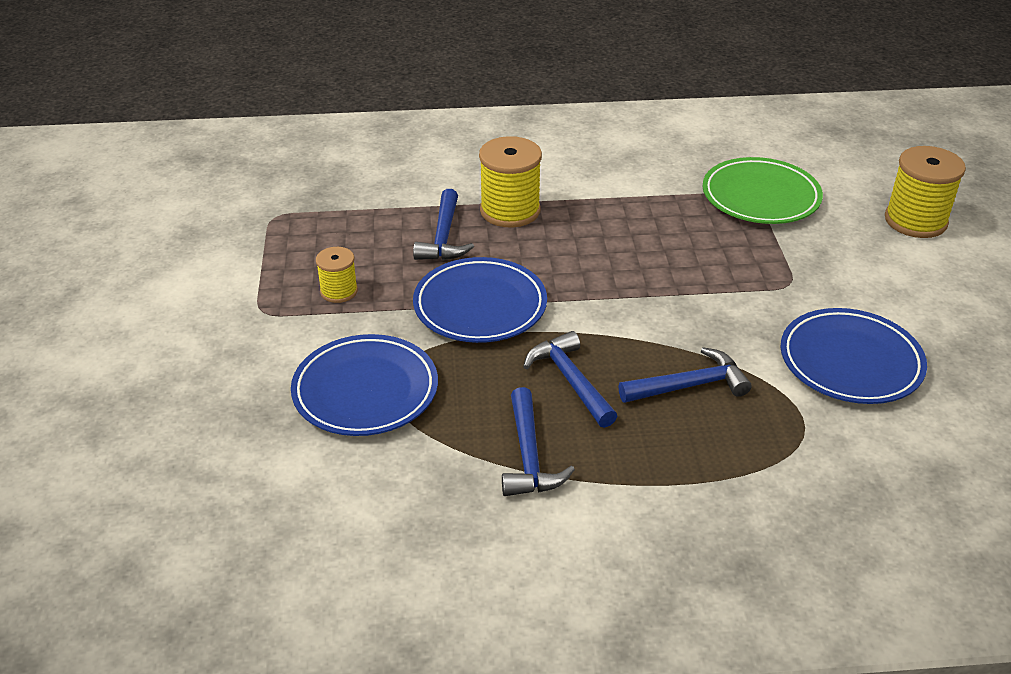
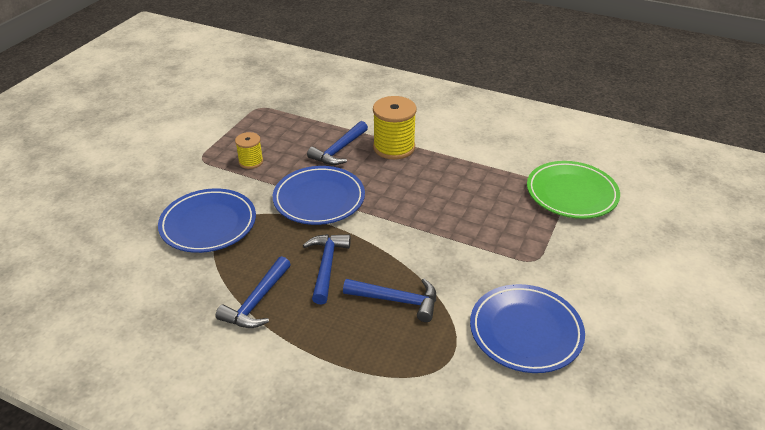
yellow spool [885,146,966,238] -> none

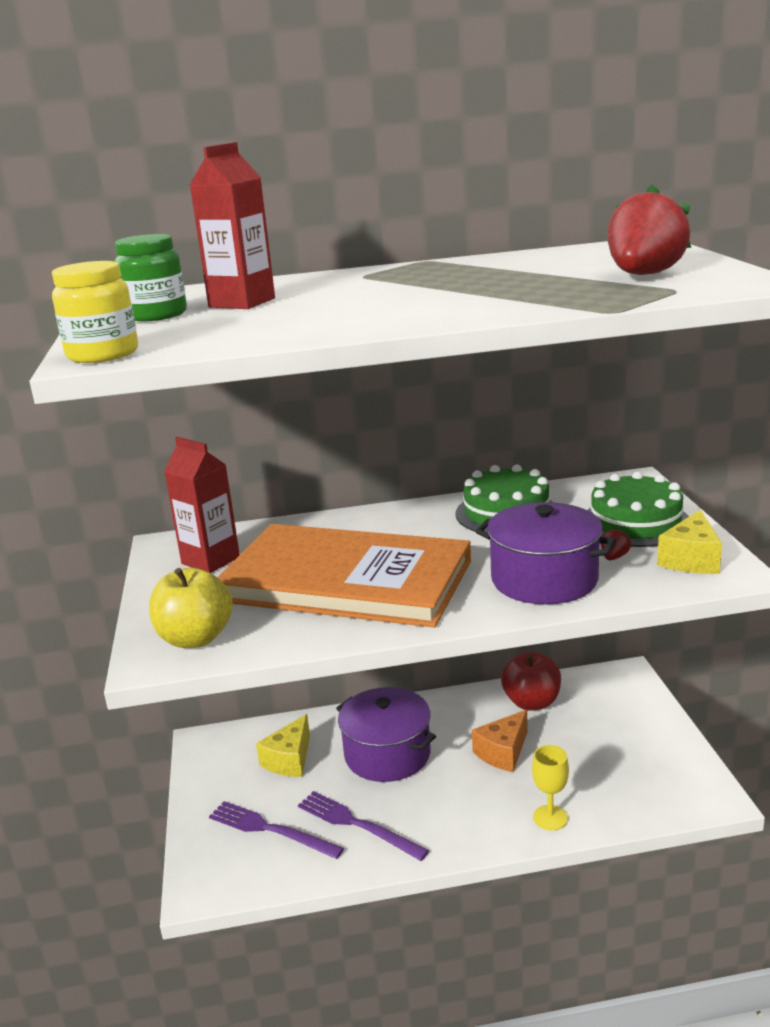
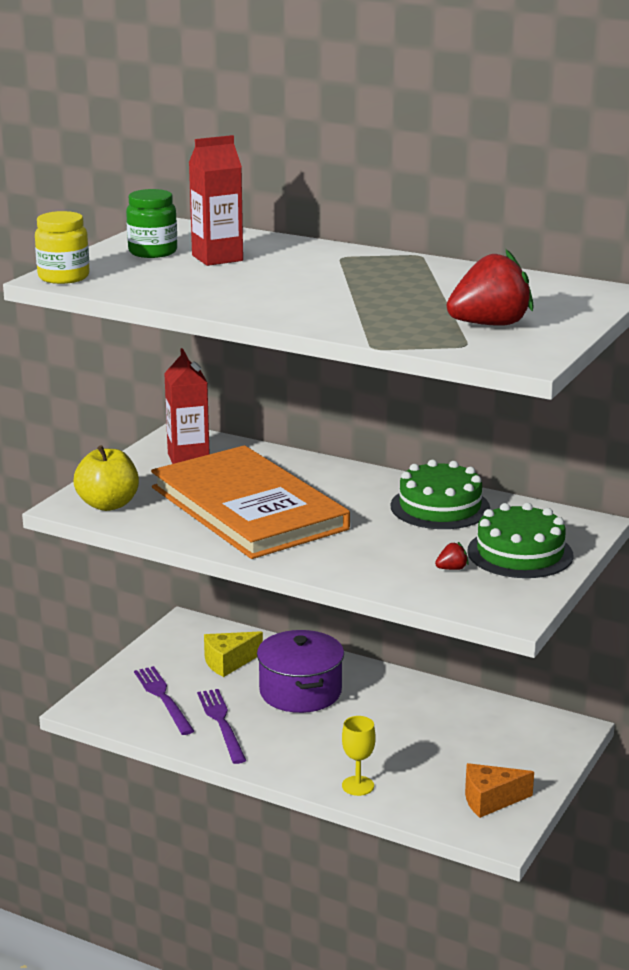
orange cheese [472,710,528,772] -> orange cheese [465,763,534,818], moved
purple pot [475,502,616,604] -> none
red apple [501,651,561,710] -> none
yellow cheese [657,510,722,574] -> none

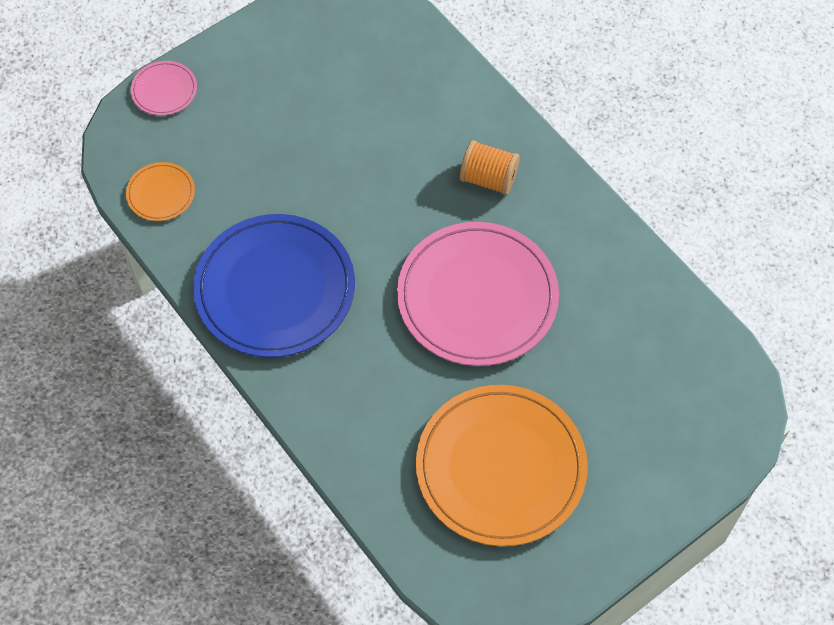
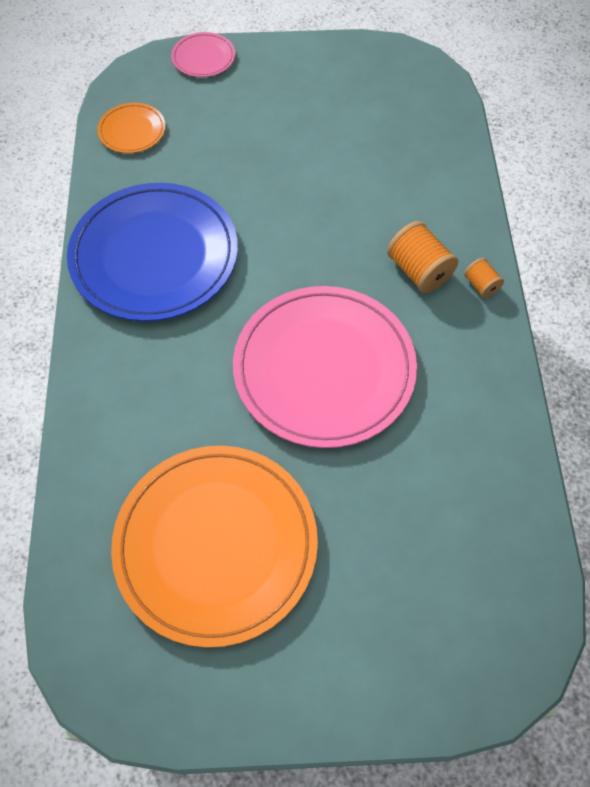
none -> orange spool [464,258,504,298]

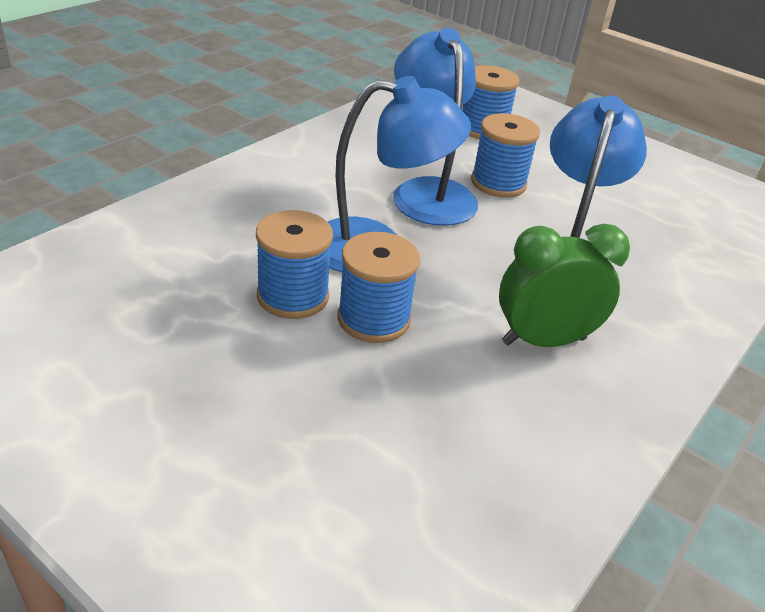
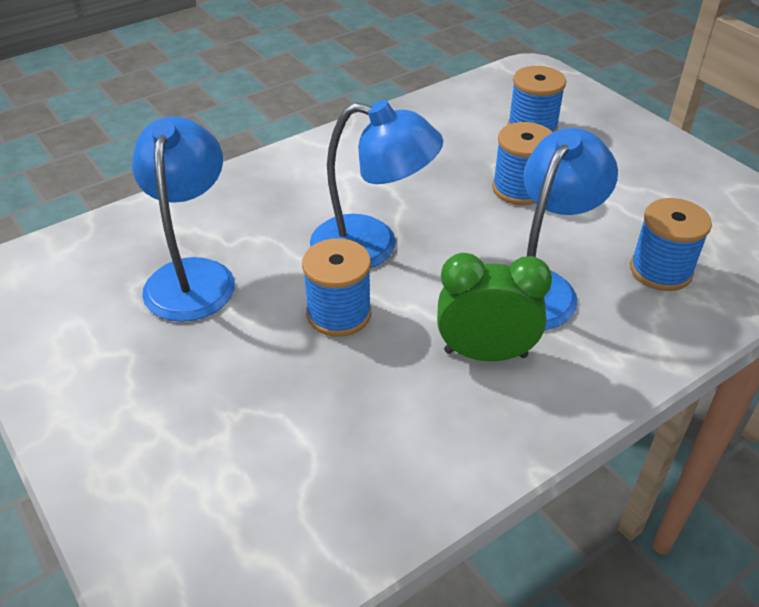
blue spool [256,210,333,319] -> blue spool [630,198,712,291], moved
blue lamp [393,28,478,226] -> blue lamp [132,116,235,322], moved

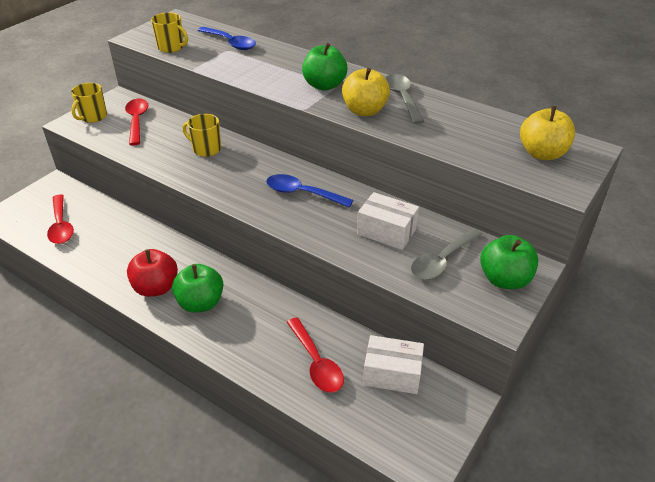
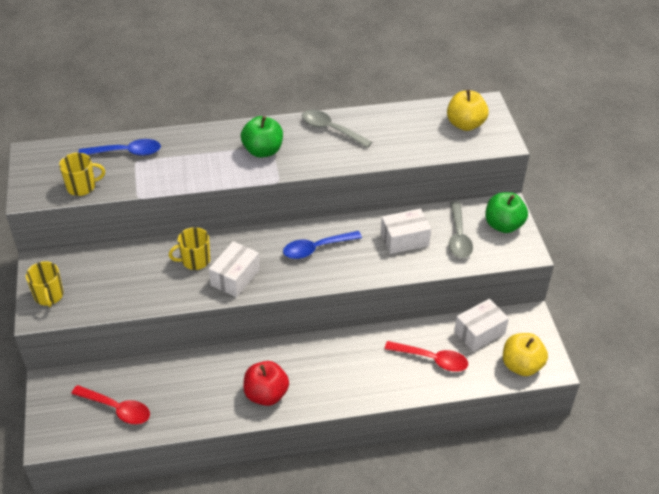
red spoon [125,99,148,145] -> none
green apple [172,264,223,313] -> none
yellow apple [342,68,390,116] -> yellow apple [503,333,548,376], moved
none -> white box [209,241,260,297]

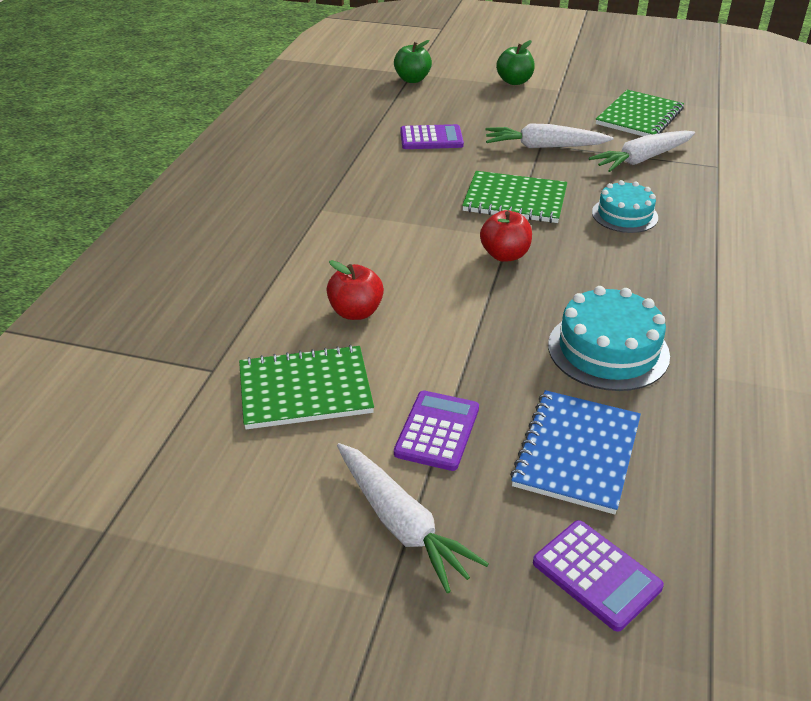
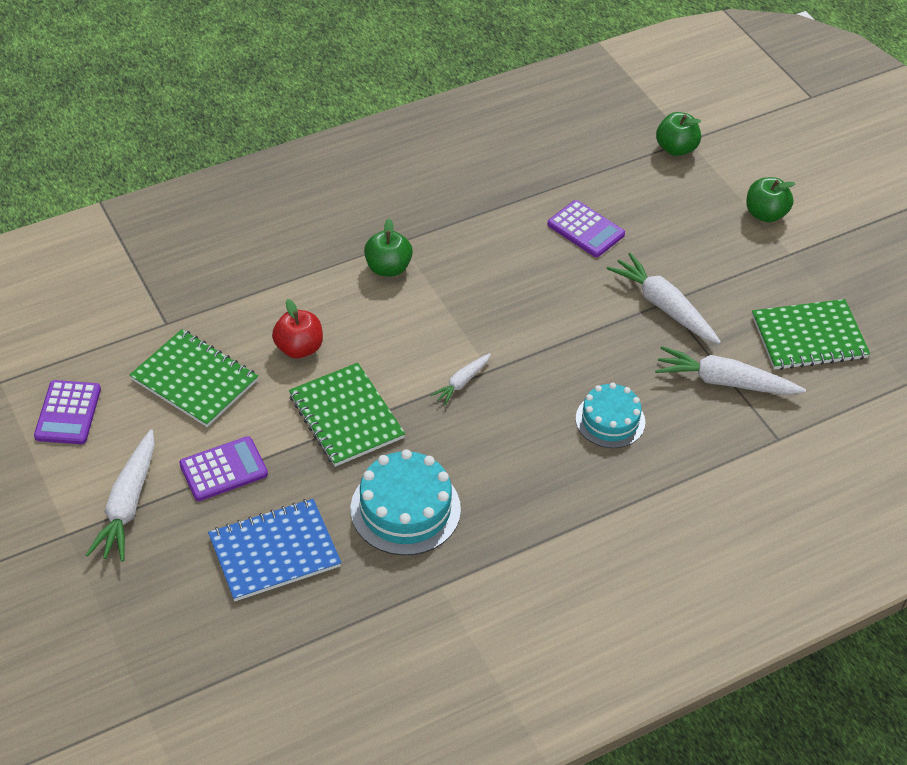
green notebook [462,171,567,223] -> green notebook [289,363,405,467], moved
red apple [480,210,532,262] -> white carrot [431,353,491,406]
purple calculator [533,520,664,632] -> purple calculator [34,380,101,444], moved
none -> green apple [364,218,413,277]

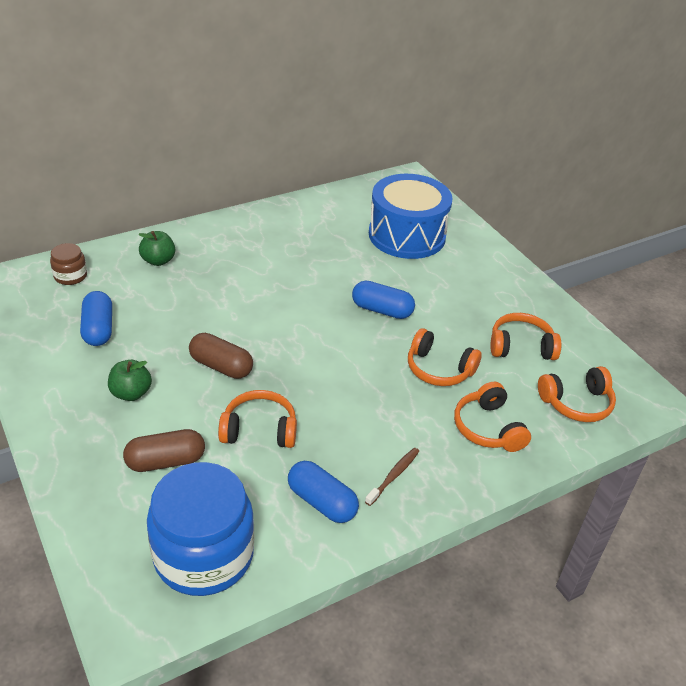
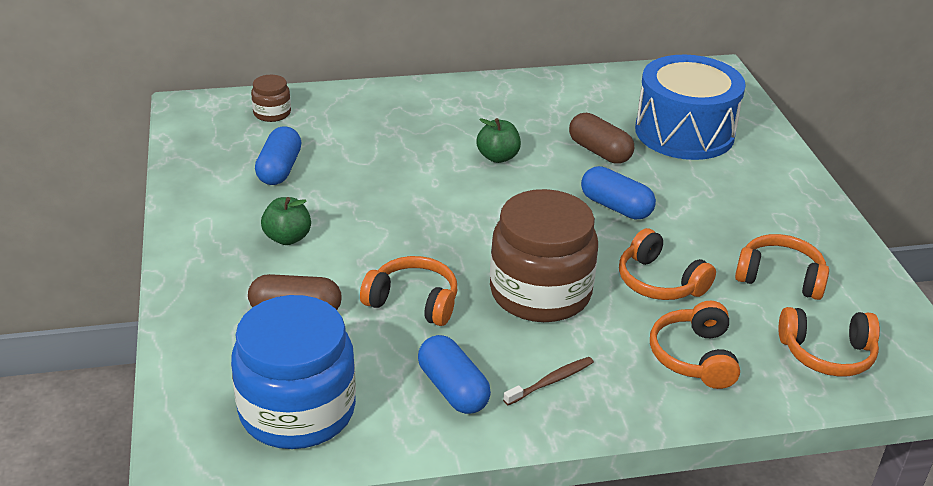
green apple [138,231,175,266] -> green apple [476,118,521,163], moved
brown capsule [189,333,253,379] -> brown capsule [569,113,634,164], moved
none -> brown jar [490,189,598,322]

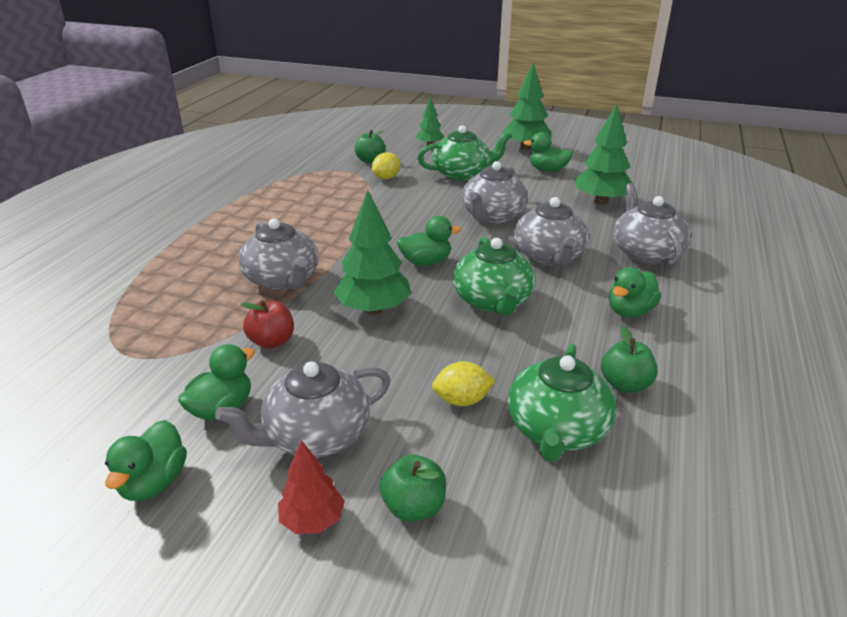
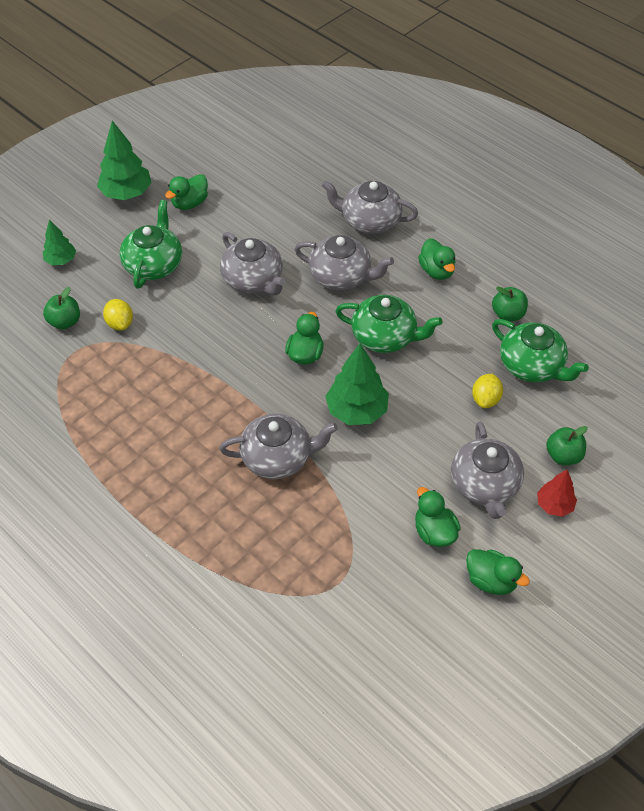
red apple [241,300,294,349] -> none
green tree [574,104,632,204] -> none

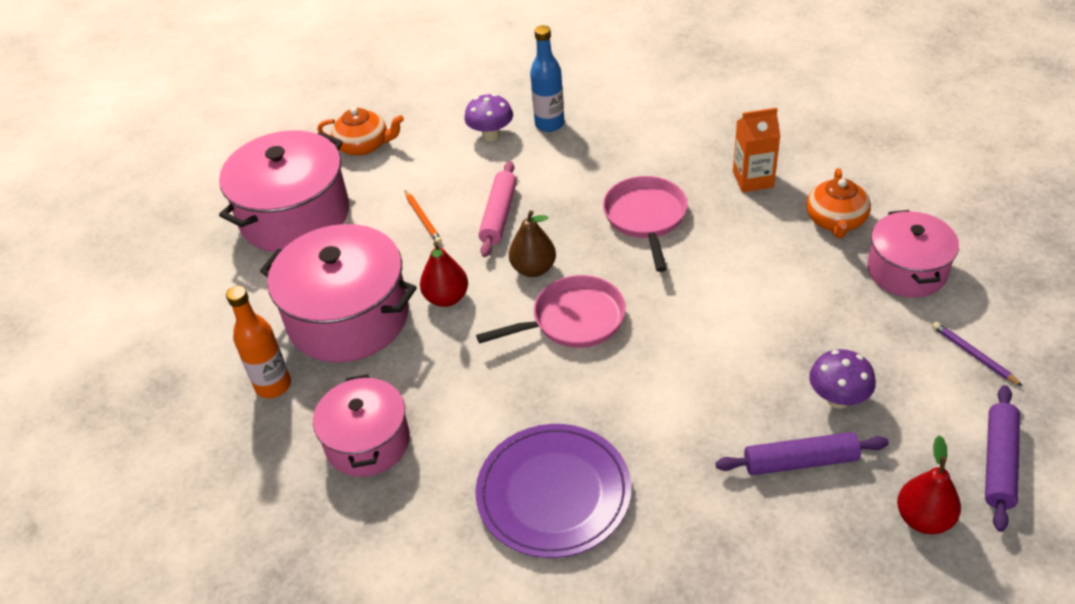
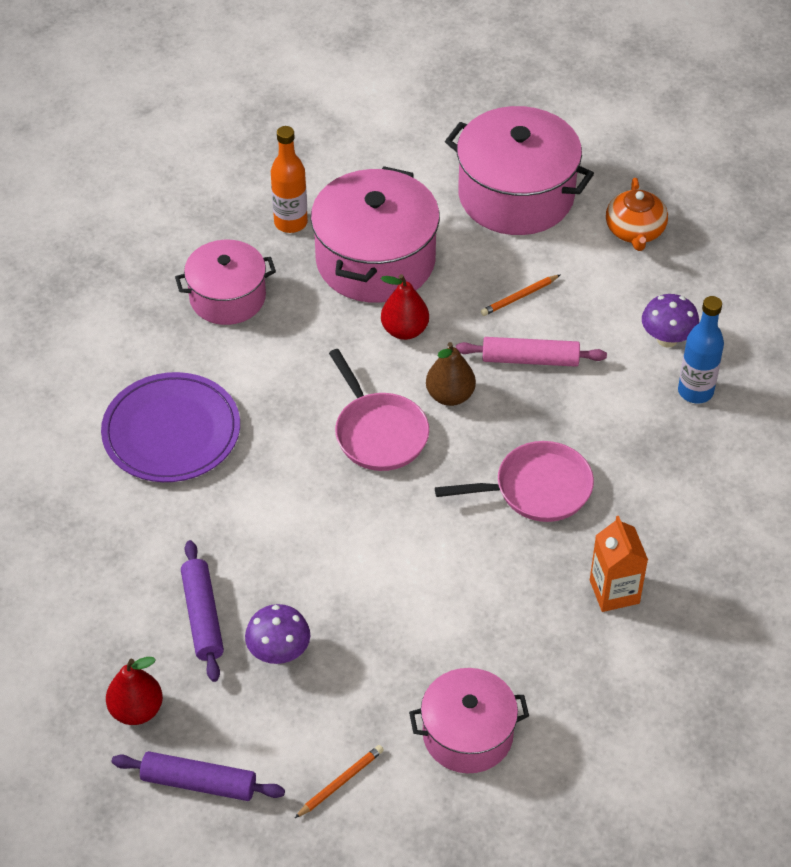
orange teapot [806,168,871,238] -> none
purple pencil [932,322,1022,386] -> orange pencil [295,745,384,818]

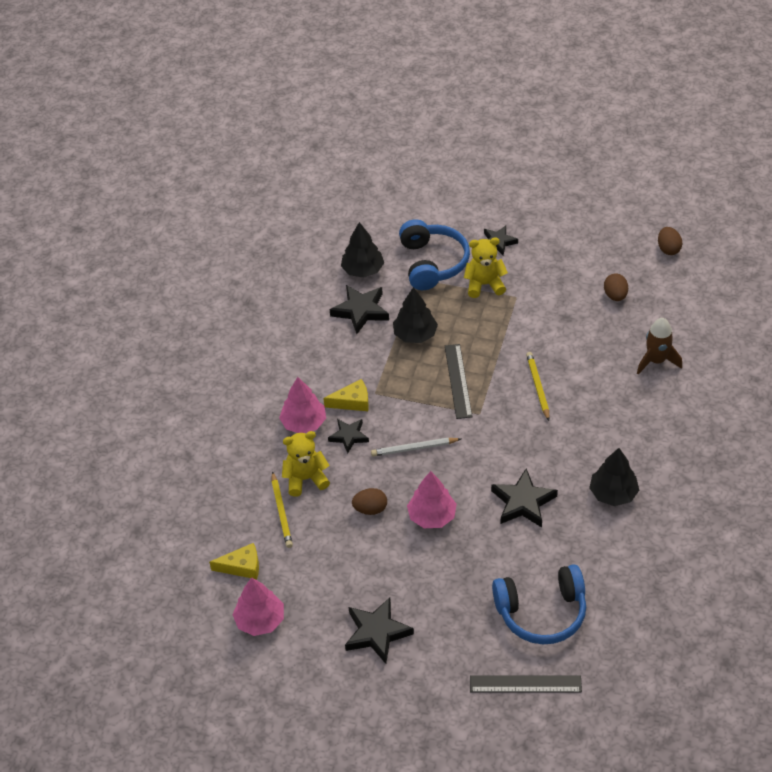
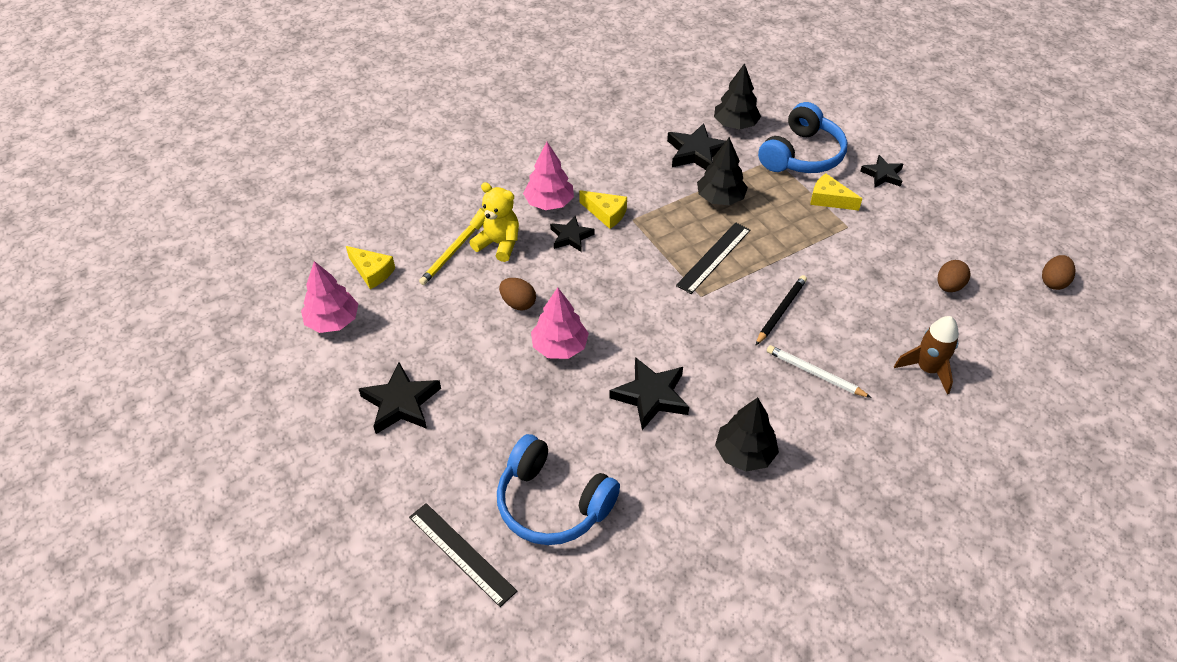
white pencil [371,438,461,457] -> white pencil [767,345,872,398], moved
yellow teddy bear [464,237,508,298] -> yellow cheese [810,173,862,211]
yellow pencil [526,352,549,421] -> black pencil [756,275,807,345]

